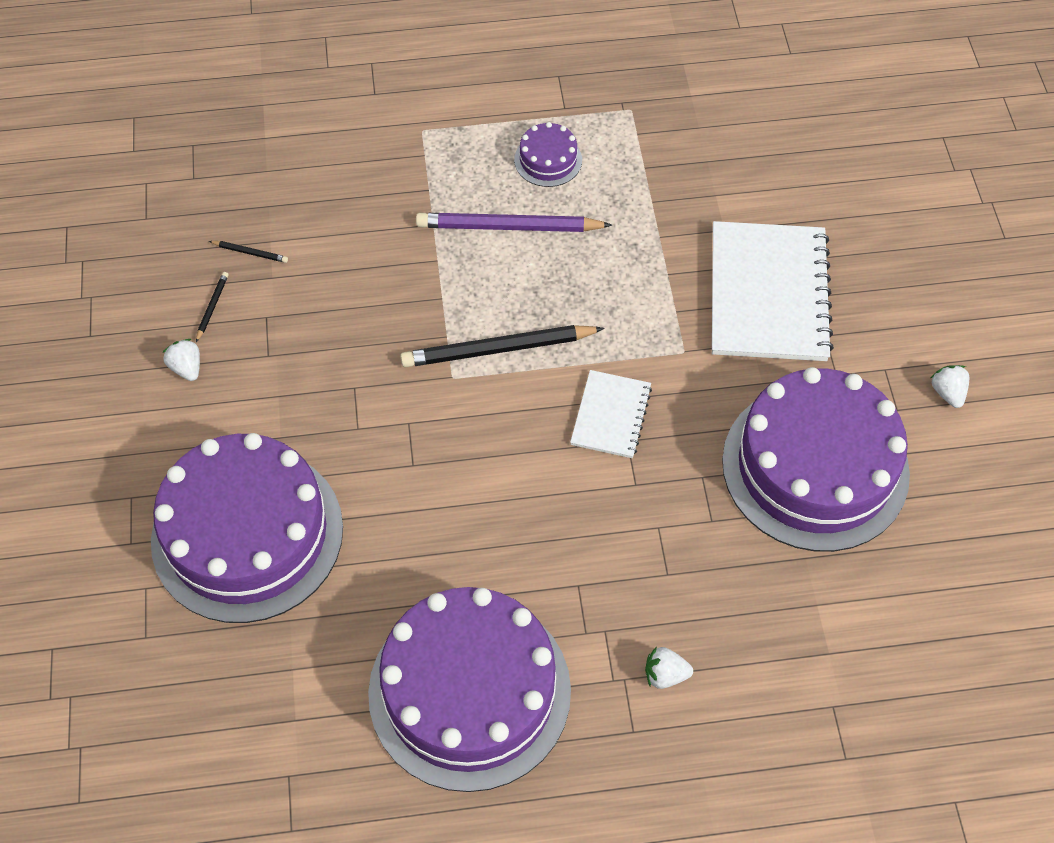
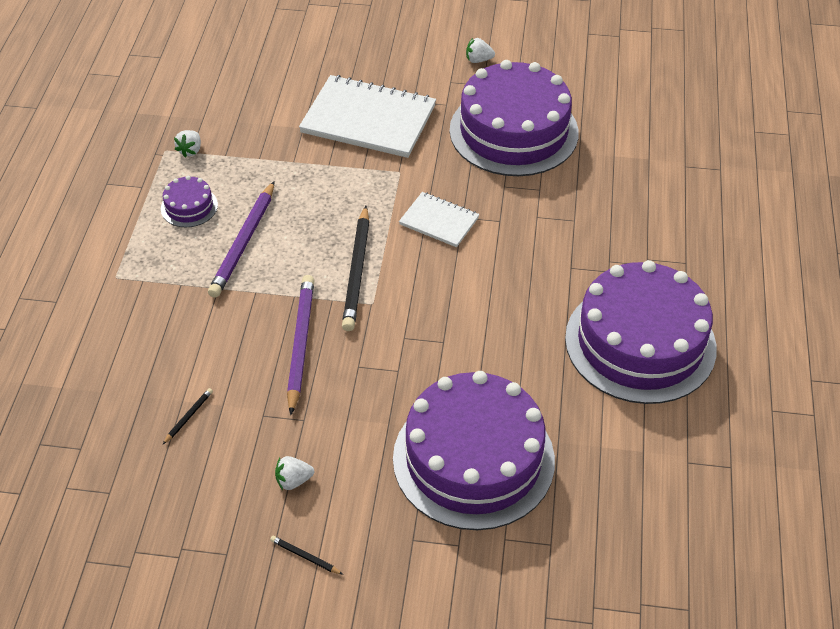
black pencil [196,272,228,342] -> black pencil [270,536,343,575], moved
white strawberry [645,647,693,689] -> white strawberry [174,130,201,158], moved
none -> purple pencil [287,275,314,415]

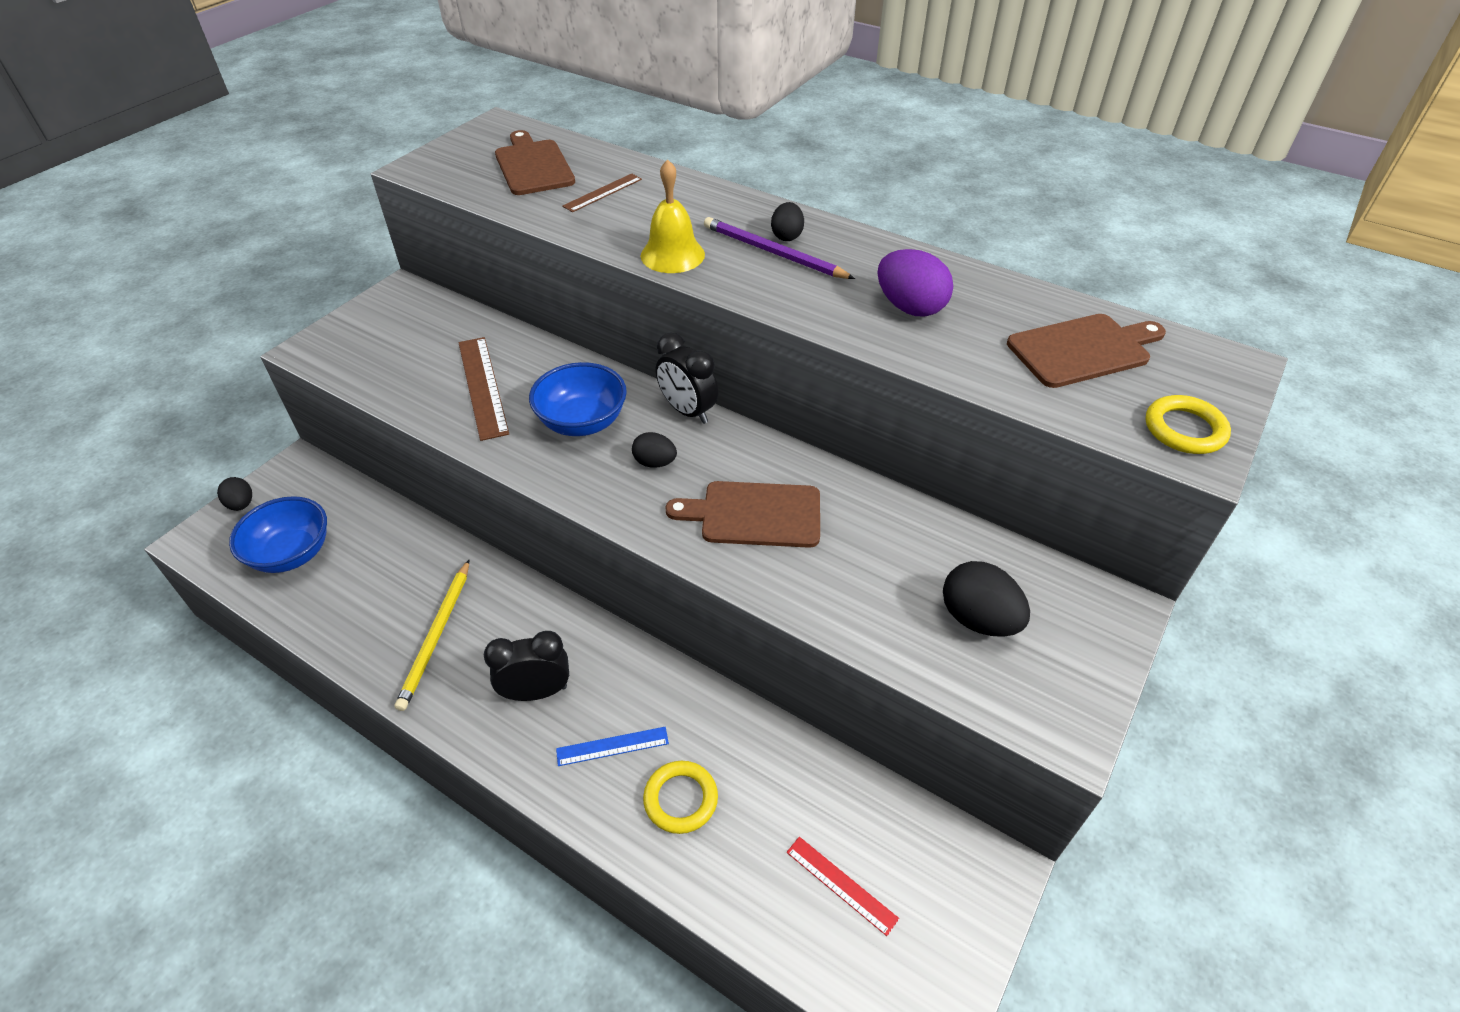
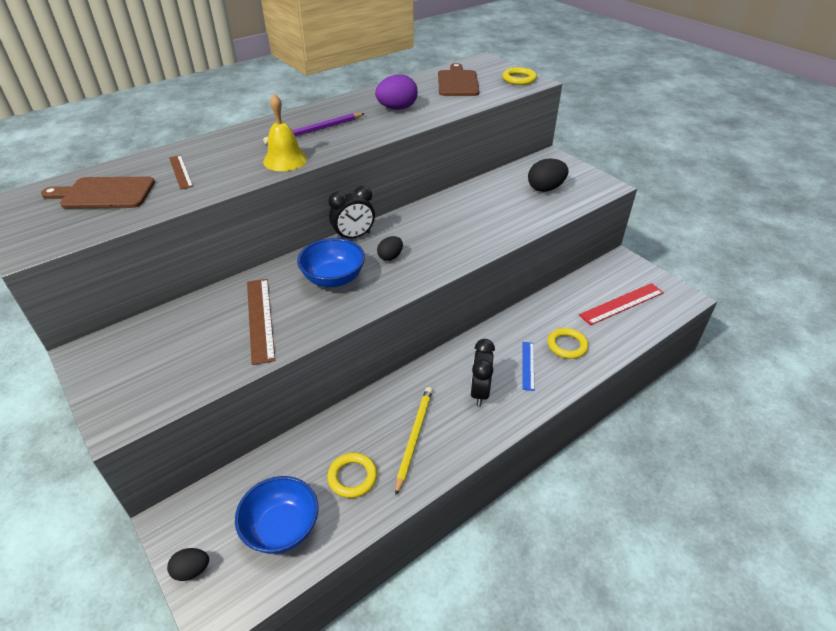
yellow pencil [395,560,469,711] -> yellow pencil [395,387,433,496], 105 degrees counterclockwise
brown ruler [458,337,509,441] -> brown ruler [247,279,275,365], 75 degrees clockwise
brown cutting board [665,481,820,548] -> none
black egg [771,202,804,241] -> none
red ruler [787,837,899,936] -> red ruler [579,283,664,325], x1.68
none -> yellow ring [327,453,377,498]

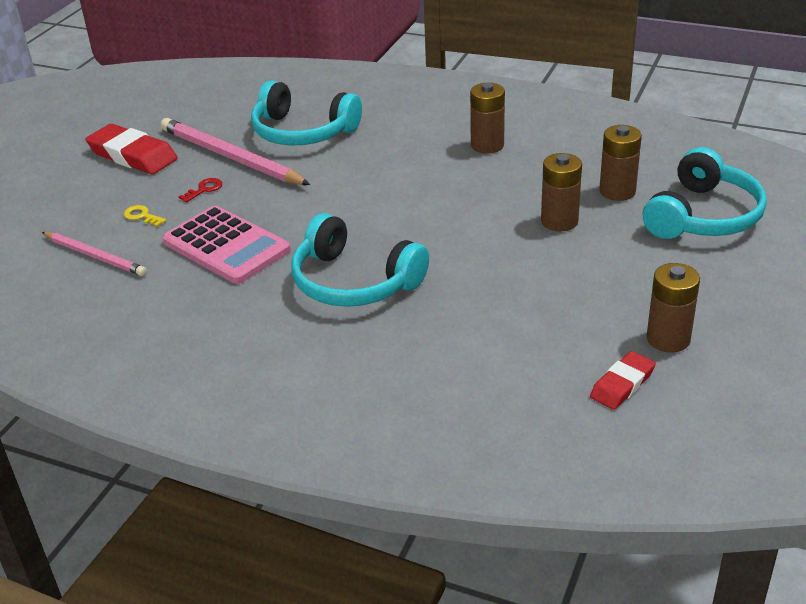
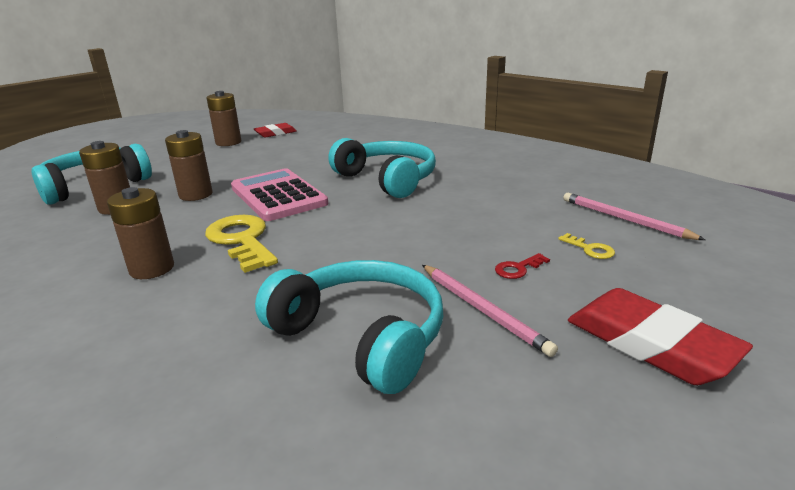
pink pencil [161,118,311,185] -> pink pencil [422,265,558,357], x0.60
pink calculator [163,206,291,284] -> pink calculator [231,168,328,221], moved
none -> yellow key [205,215,278,273]

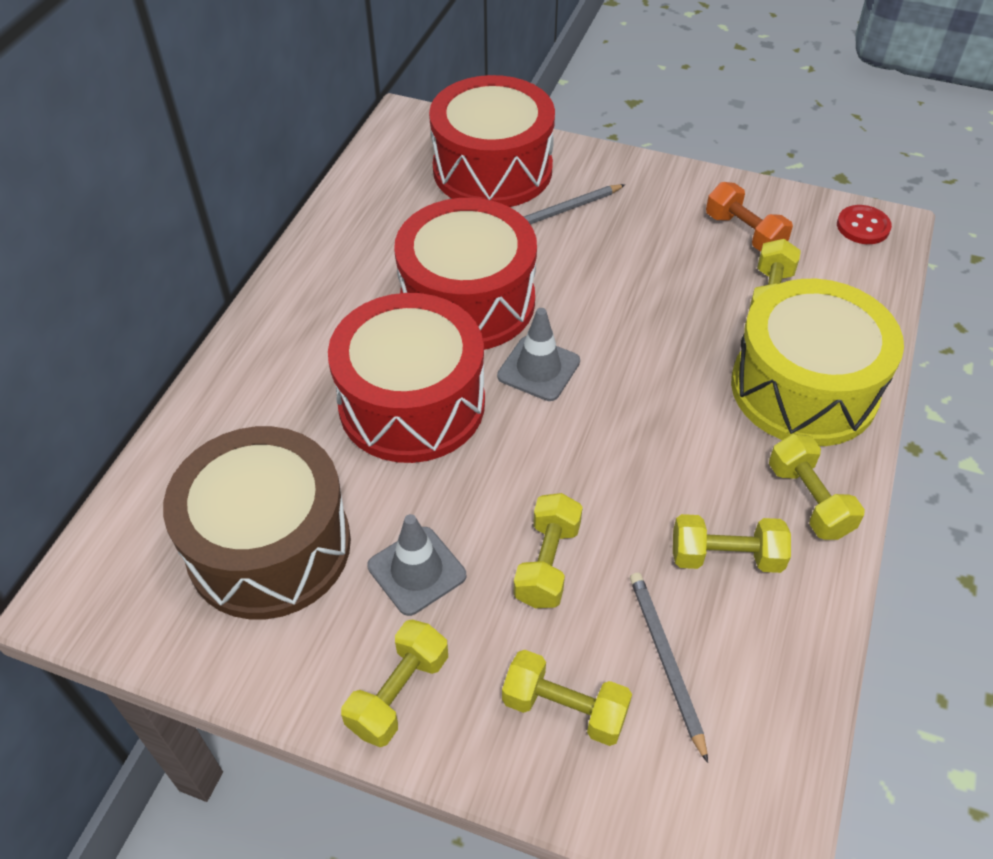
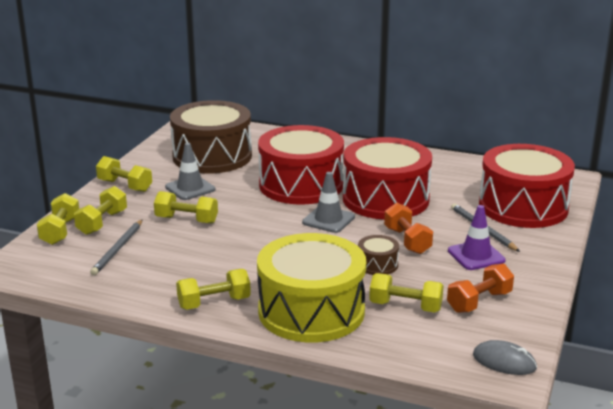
grey pencil [630,573,708,763] -> grey pencil [90,219,143,275], 120 degrees clockwise
yellow dumbbell [673,514,791,573] -> yellow dumbbell [37,193,79,245], moved
red button [837,205,892,244] -> grey mouse [473,340,537,375]
none -> brown drum [358,235,399,275]
none -> orange dumbbell [384,203,433,254]
none -> purple traffic cone [448,205,506,270]

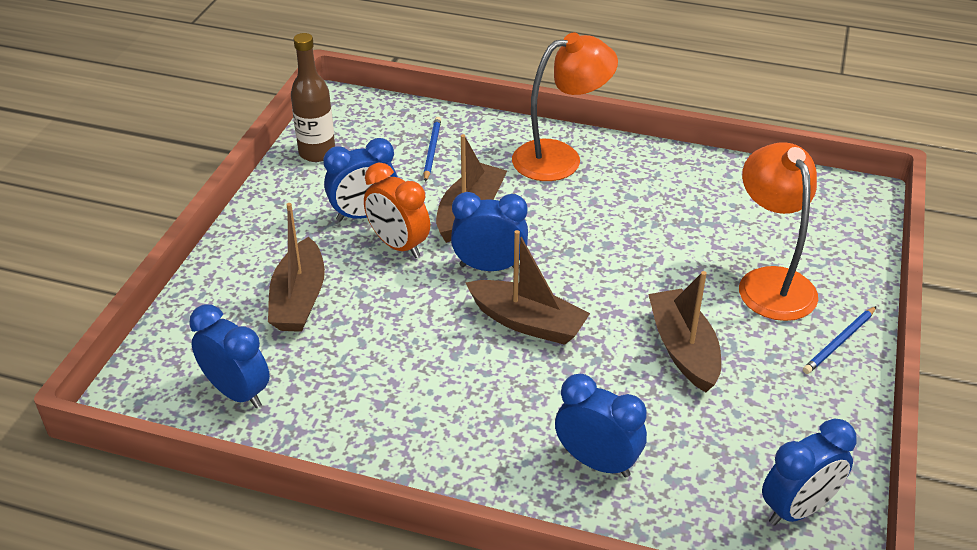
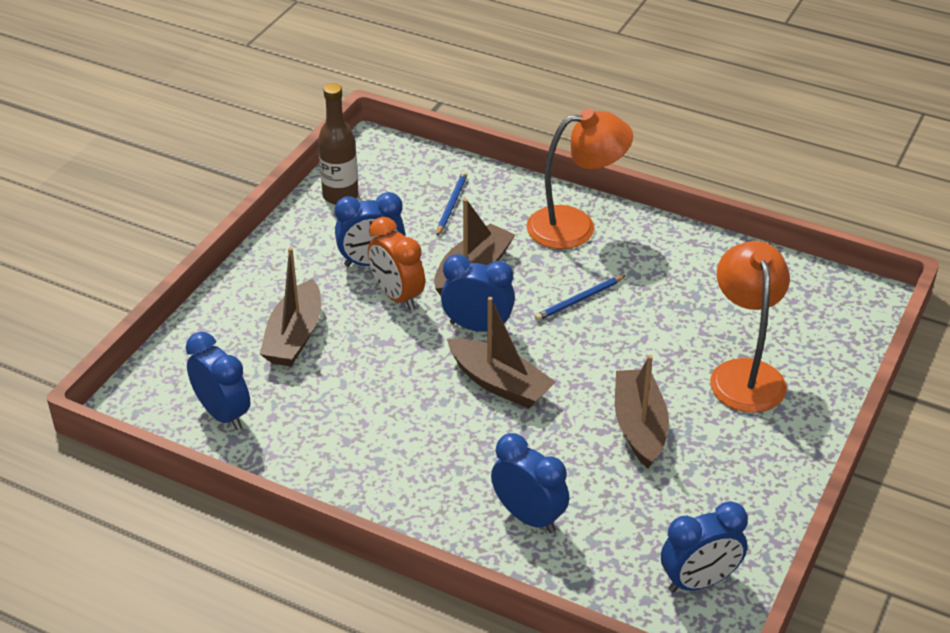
blue pencil [803,306,877,374] -> blue pencil [534,275,626,321], moved

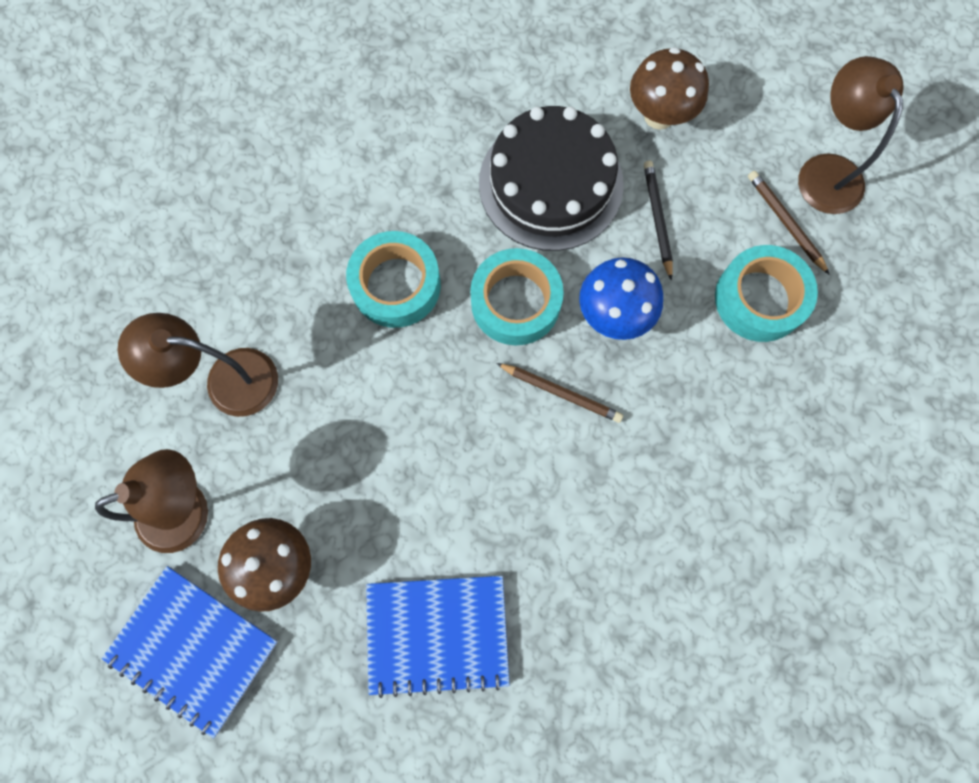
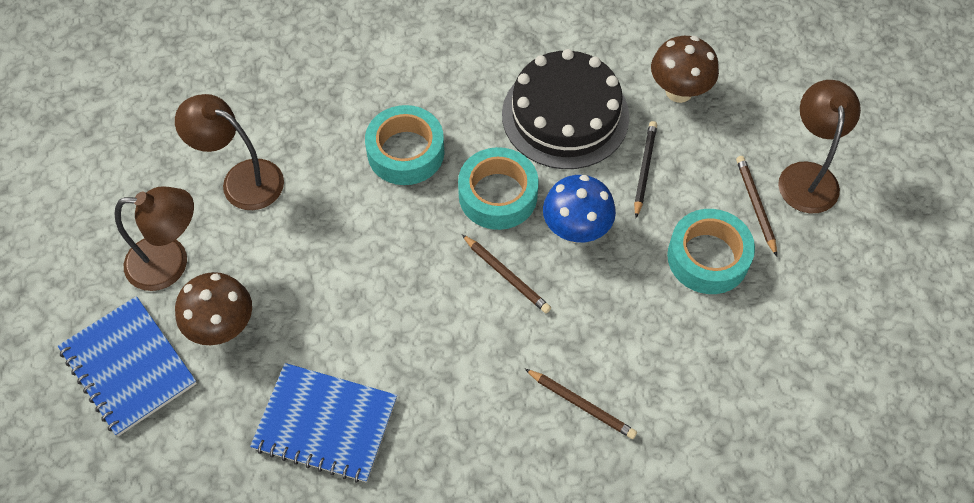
none -> brown pencil [525,369,637,439]

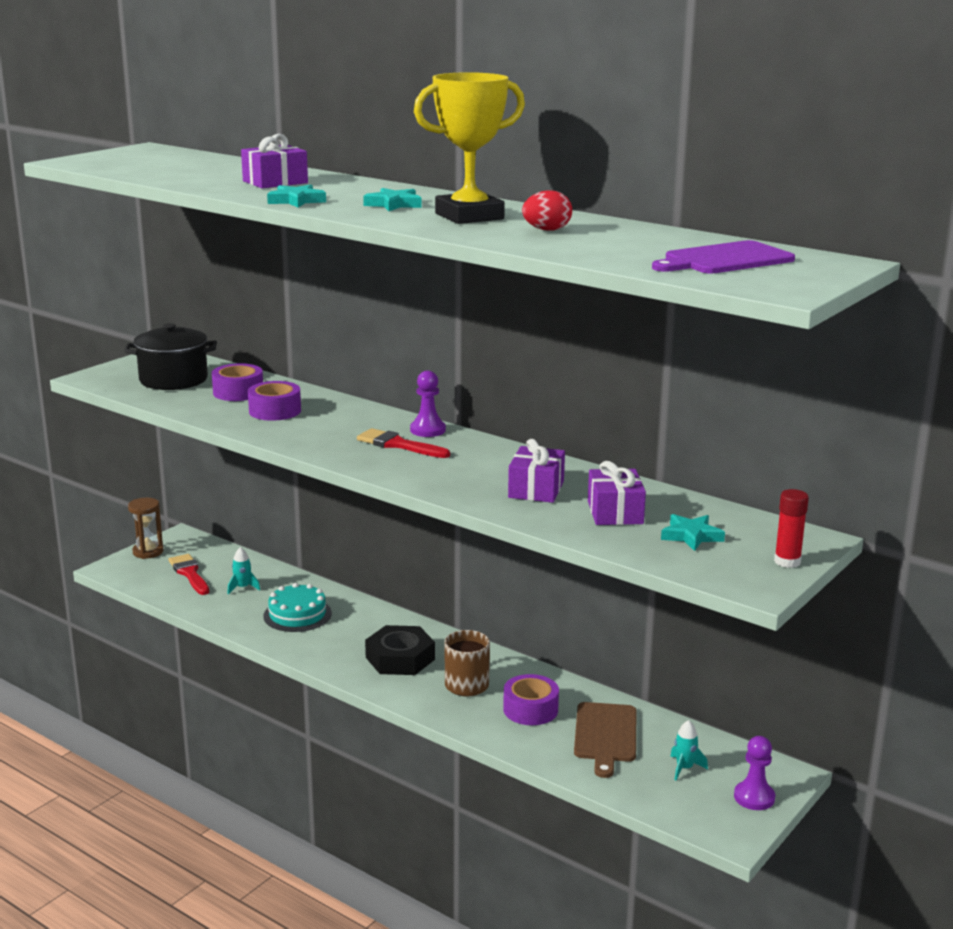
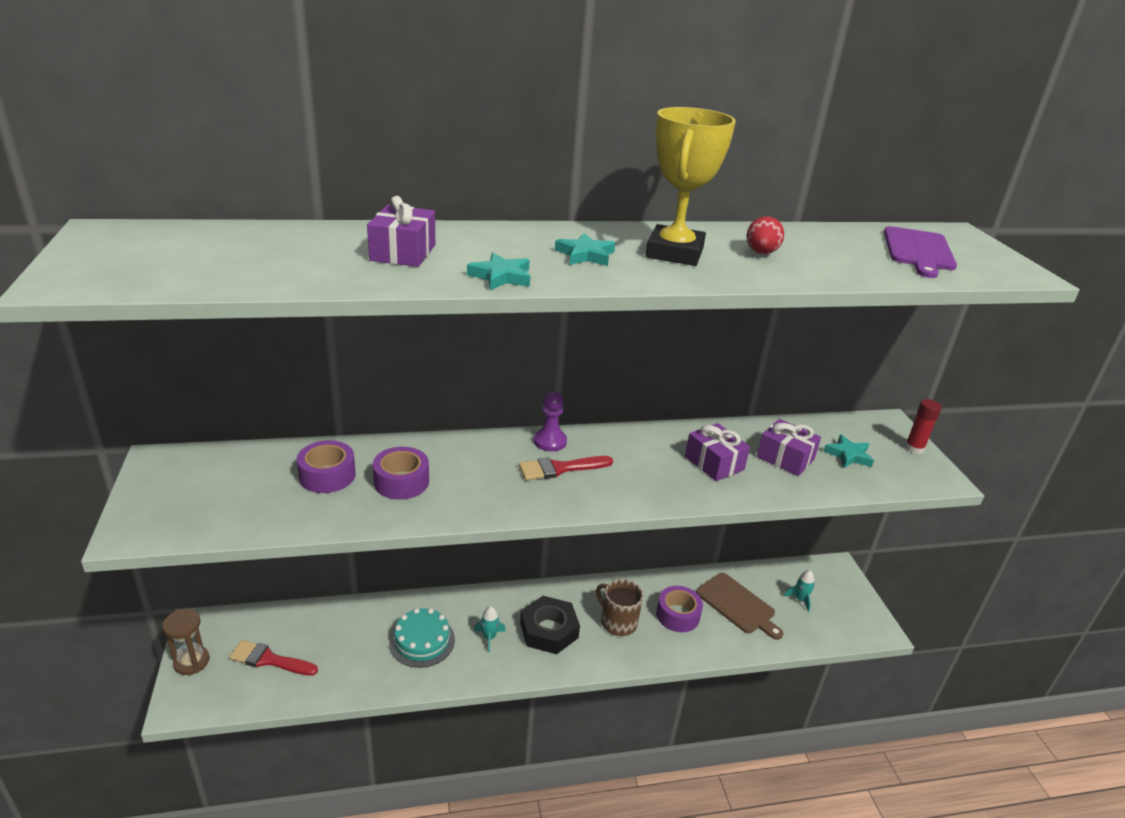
black pot [124,323,217,390] -> none
turquoise rocket [227,547,260,594] -> turquoise rocket [474,606,506,652], moved
purple pawn [734,736,775,810] -> none

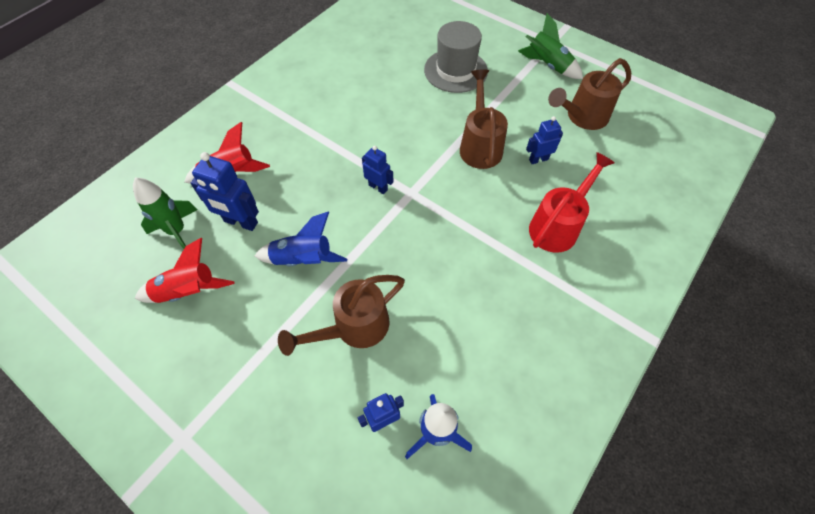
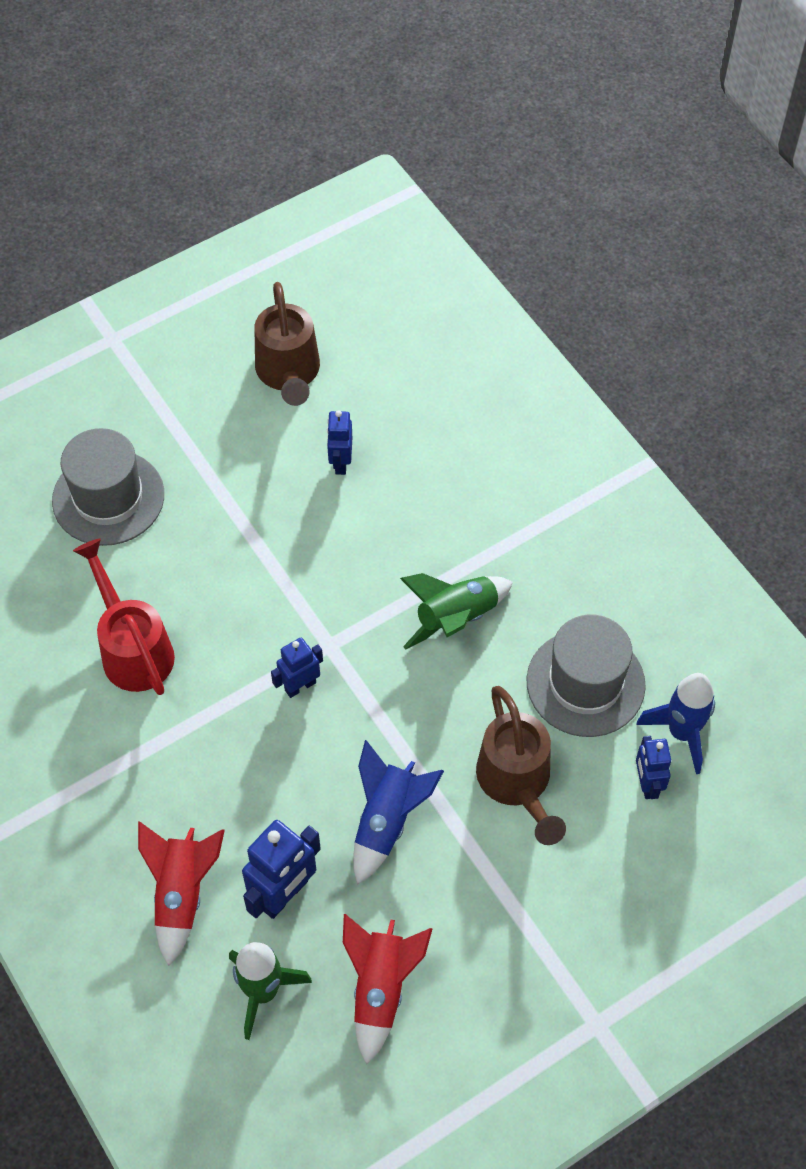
brown watering can [460,69,508,169] -> none
green rocket [518,13,583,79] -> green rocket [400,573,513,650], moved
red watering can [529,152,615,253] -> red watering can [73,538,175,695], moved
none -> grey hat [527,615,646,737]

